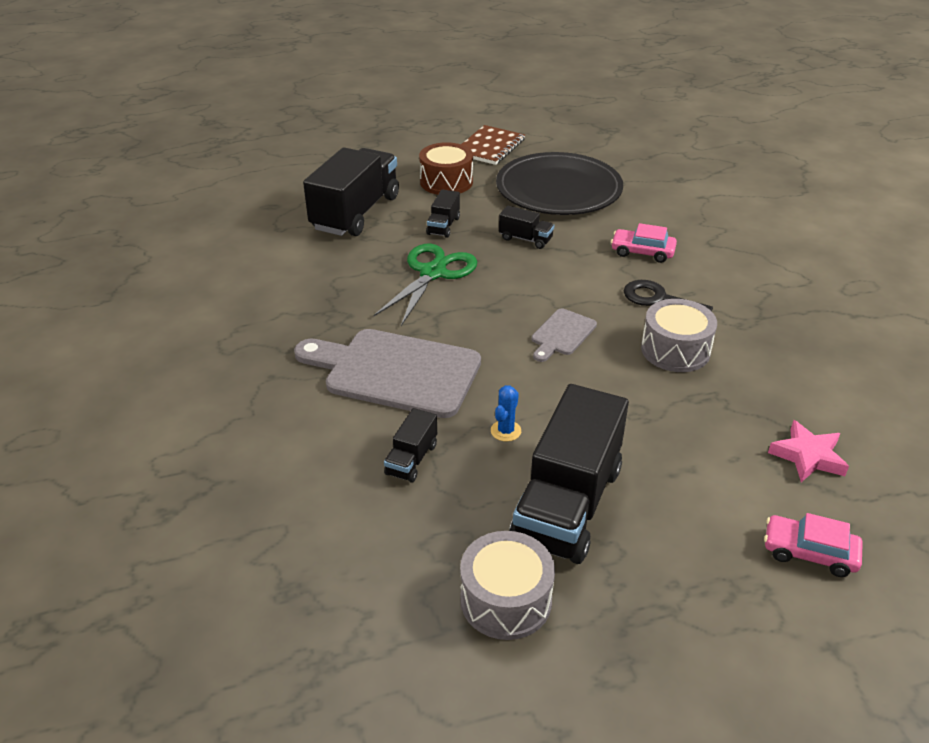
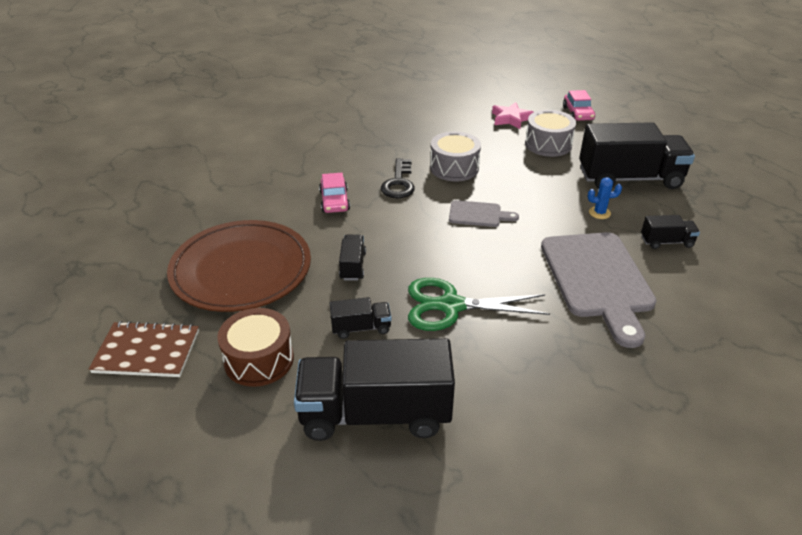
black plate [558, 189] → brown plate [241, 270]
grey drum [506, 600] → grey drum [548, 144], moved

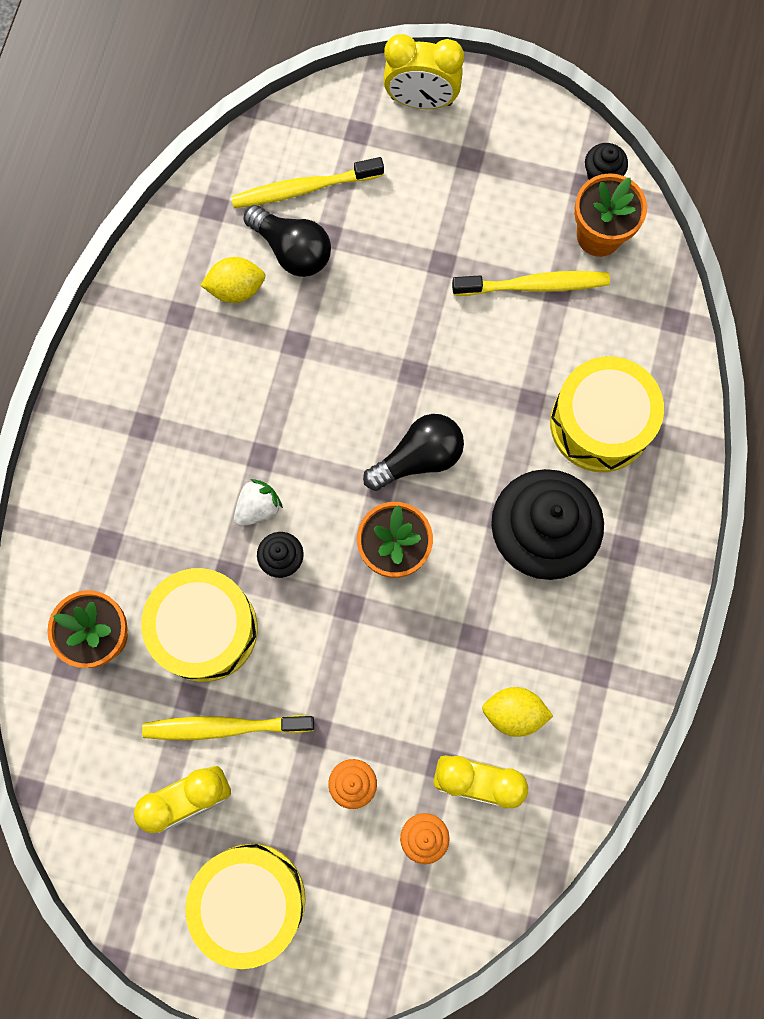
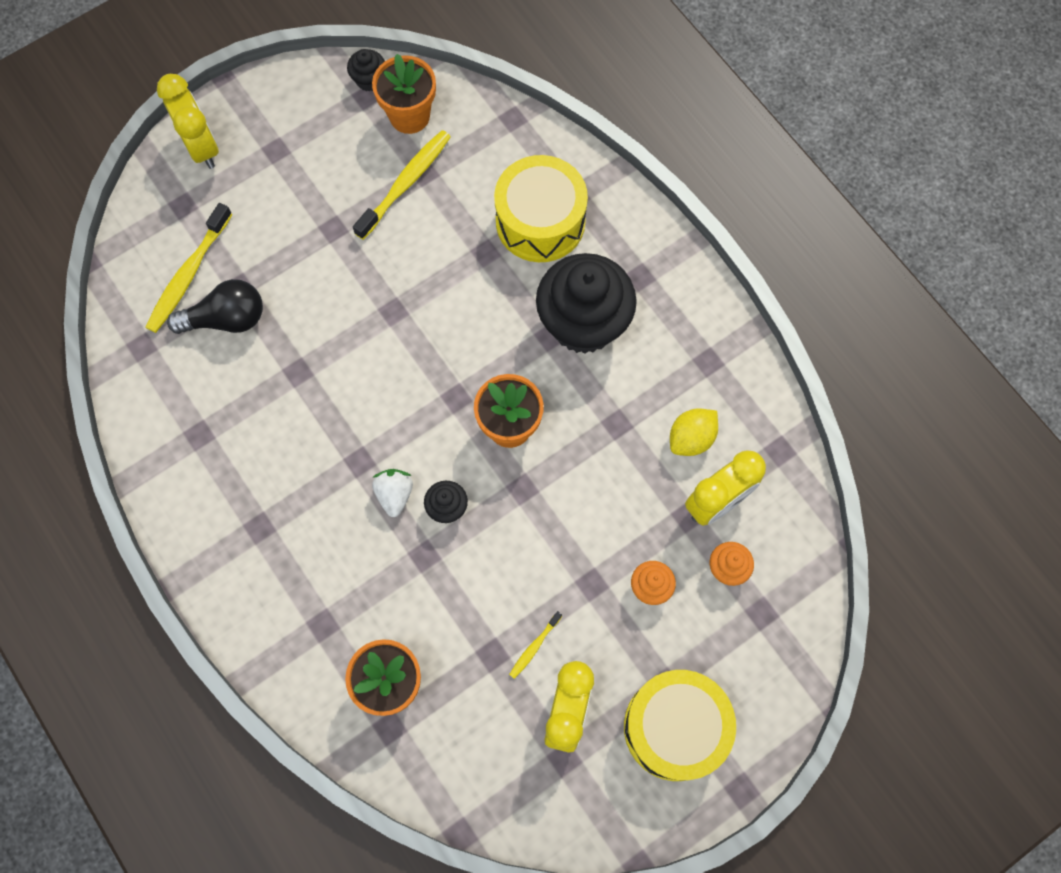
yellow clock [421, 101] → yellow clock [202, 147], 75 degrees counterclockwise
yellow lemon [236, 289] → -
black light bulb [418, 458] → -
yellow drum [205, 629] → -
yellow toothbrush [224, 727] → yellow toothbrush [534, 647], x0.49

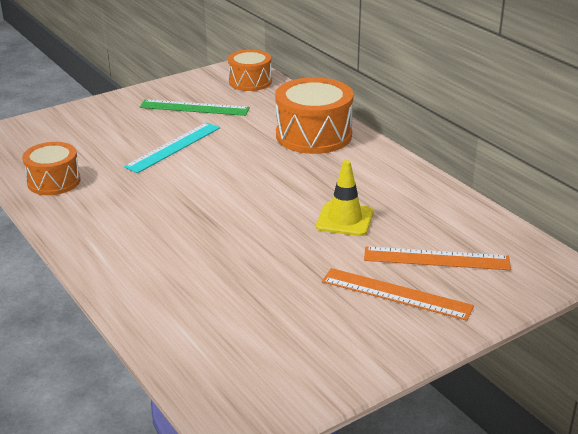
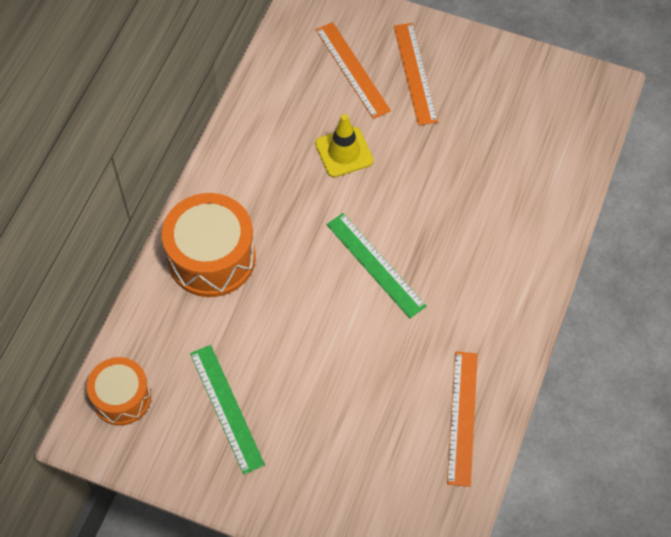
turquoise ruler [173, 147] → -
orange drum [54, 181] → orange ruler [462, 417]
- → green ruler [375, 264]

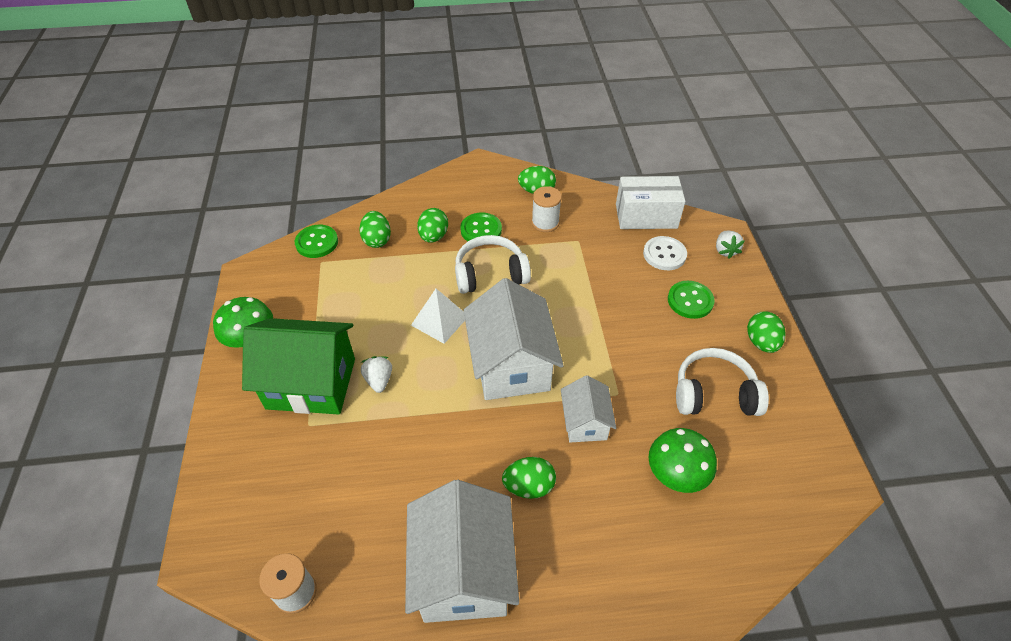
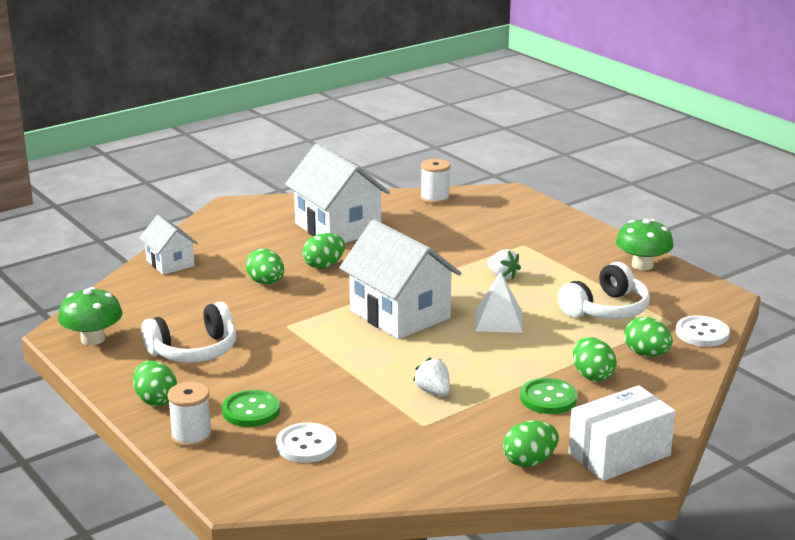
white box [646, 216] → white box [619, 454], moved
white spool [545, 223] → white spool [191, 436], moved
green button [317, 242] → white button [702, 333]
white strawberry [725, 250] → white strawberry [433, 391], moved
white headphones [490, 274] → white headphones [606, 309], moved
green house [311, 383] → -
white house [585, 422] → white house [170, 263], moved
green mushroom [676, 473] → green mushroom [93, 339], moved
- → green egg [266, 282]

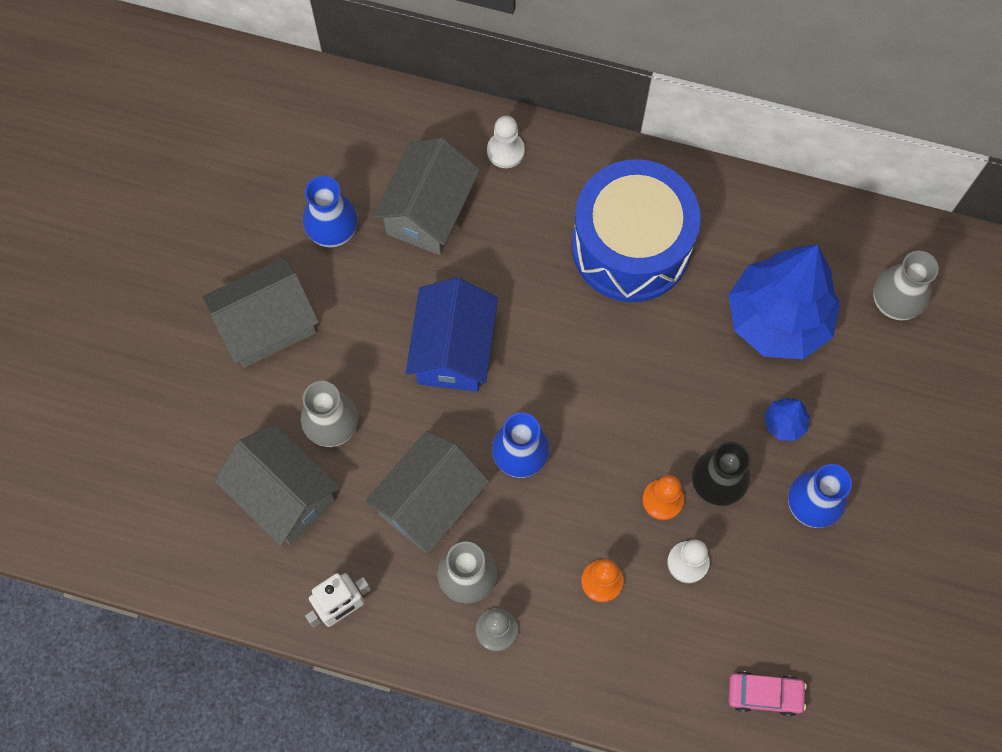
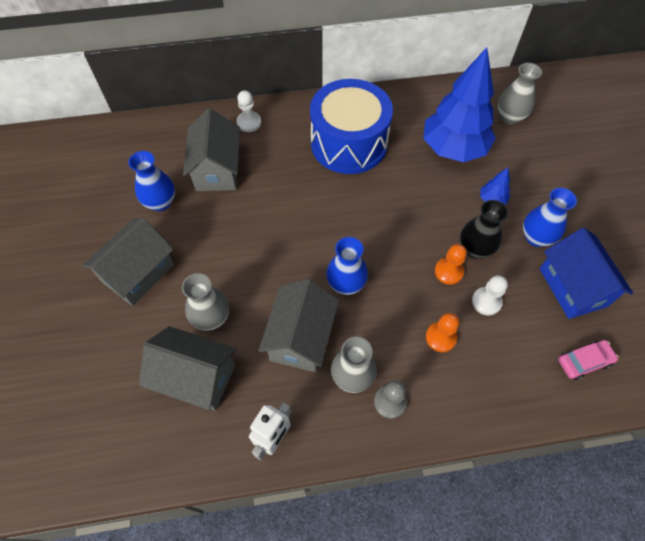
blue house [453, 350] → blue house [572, 287], moved

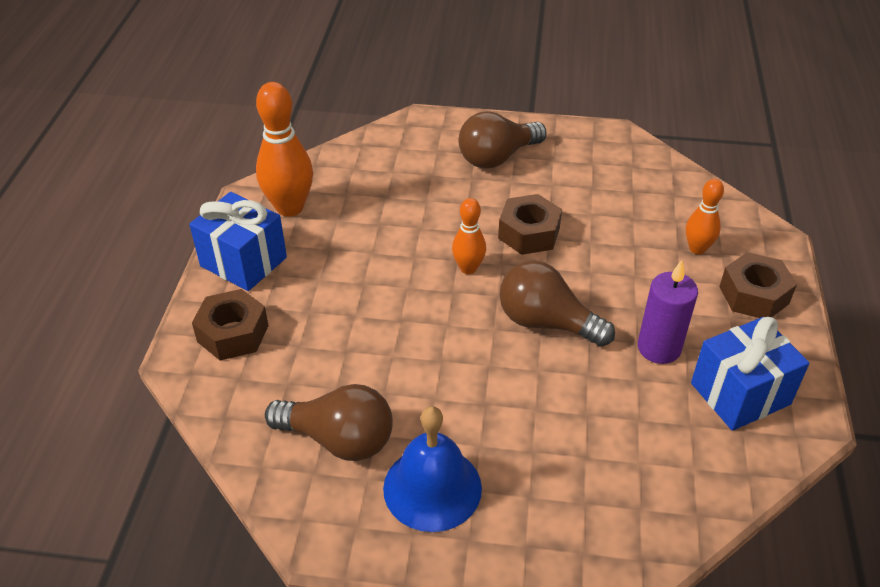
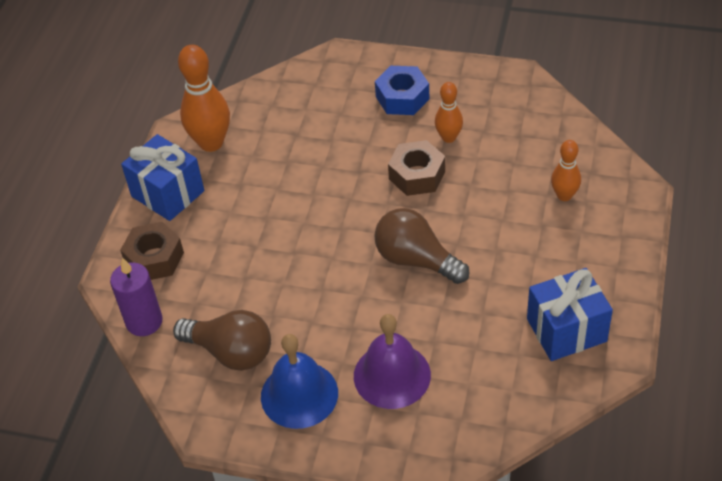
brown light bulb [497, 157] → blue nut [402, 97]
orange bowling pin [468, 268] → orange bowling pin [448, 137], moved
brown nut [754, 295] → -
purple candle [659, 348] → purple candle [144, 322], moved
- → purple bell [392, 375]

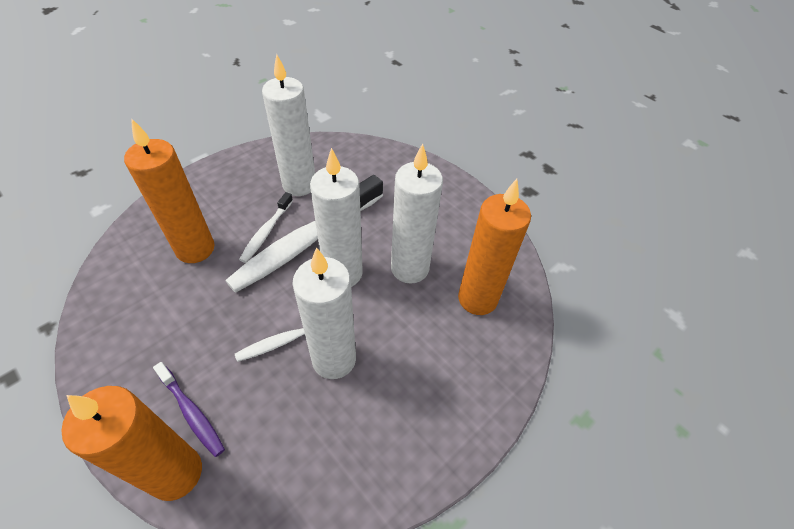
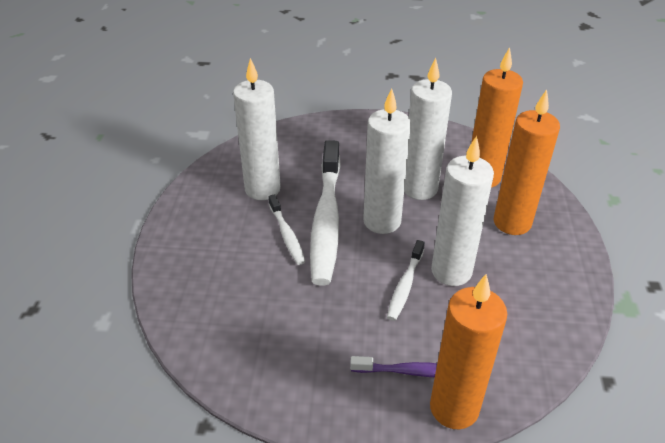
orange candle [195, 249] → orange candle [512, 222], moved

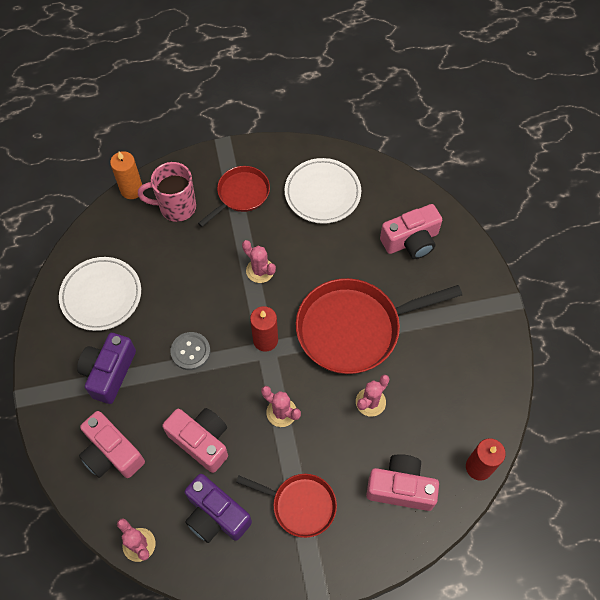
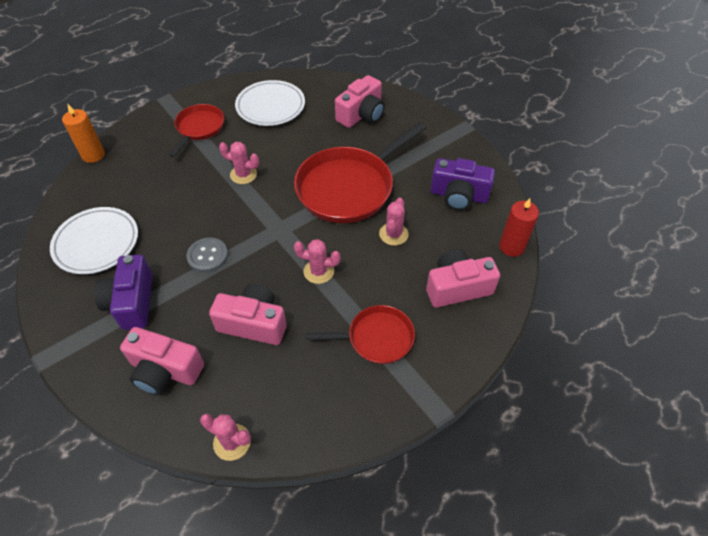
pink mug [176, 207] → -
red candle [265, 340] → -
purple camera [216, 515] → purple camera [458, 196], moved

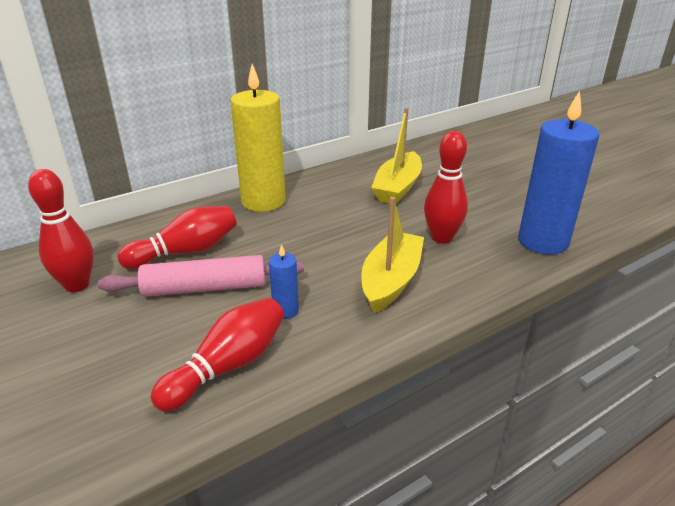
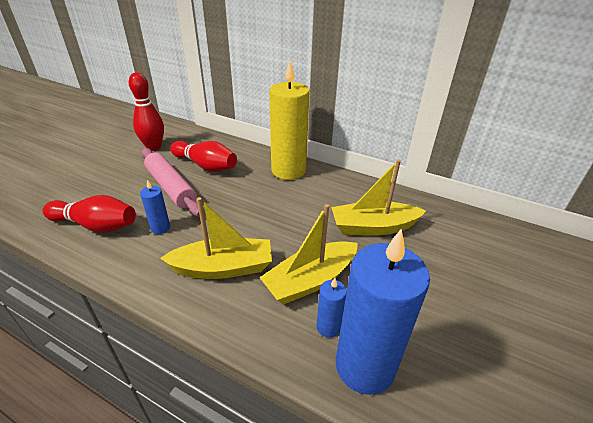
red bowling pin [442, 238] → yellow boat [310, 280]
- → blue candle [328, 327]

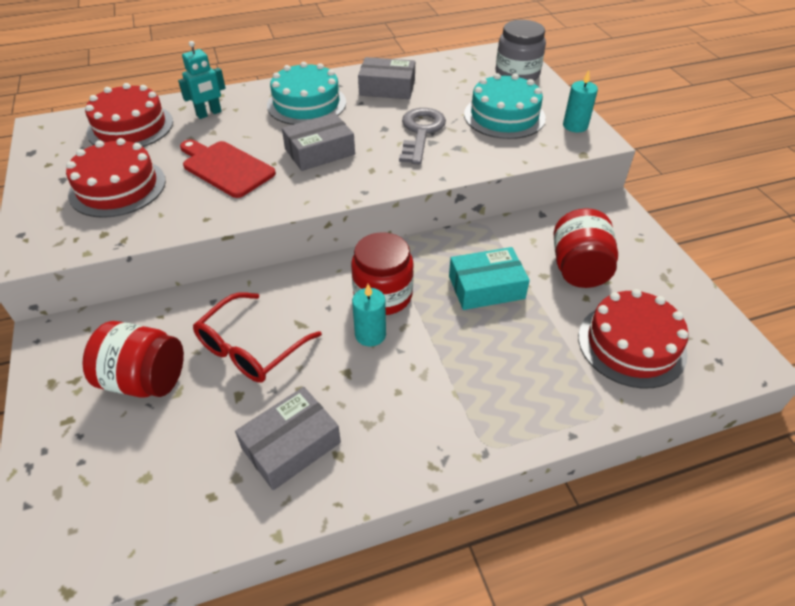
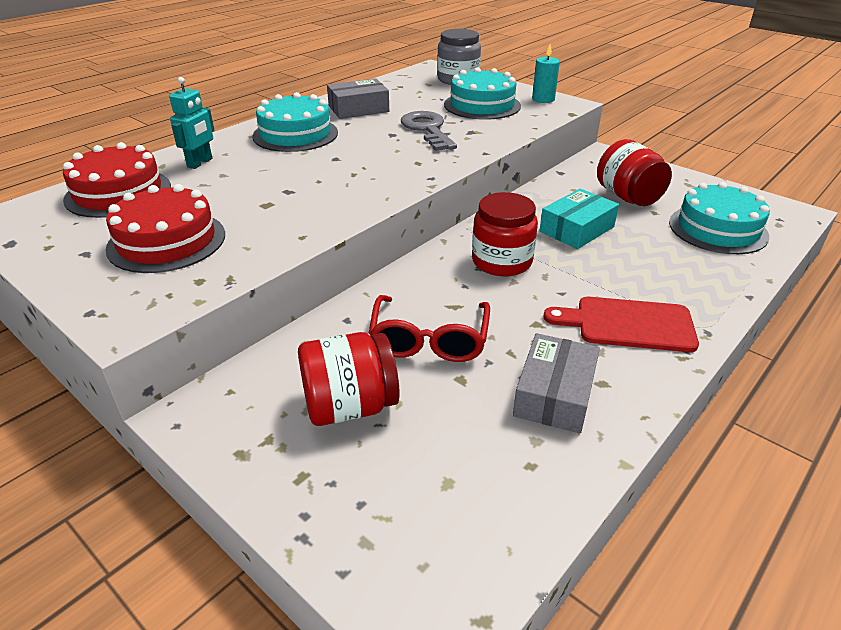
grey box [319, 152] → -
red cutting board [226, 168] → red cutting board [628, 324], moved
turquoise candle [370, 334] → -
red cake [631, 344] → turquoise cake [718, 229]

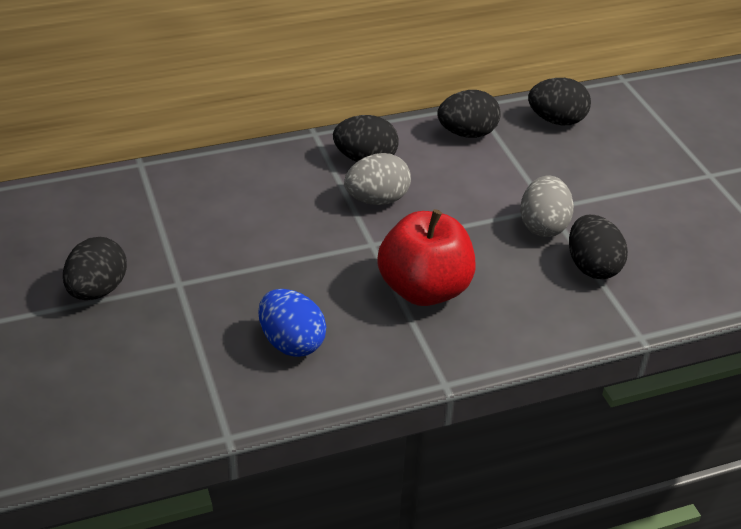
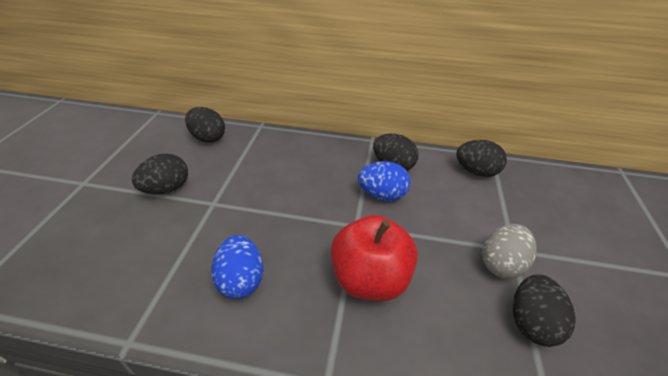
black egg [556, 120] → black egg [208, 138], moved
grey egg [377, 199] → blue egg [382, 195]

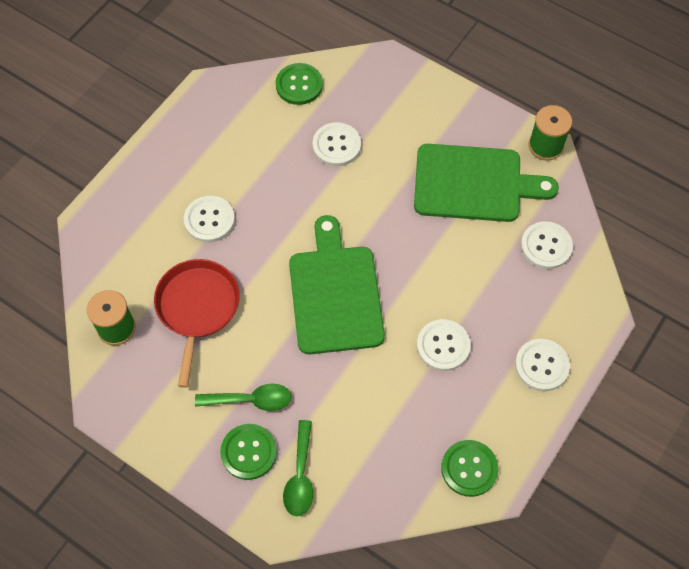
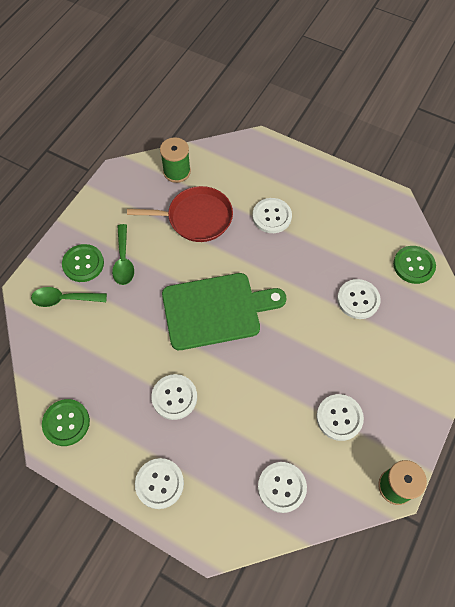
green cutting board [474, 184] → white button [339, 417]

